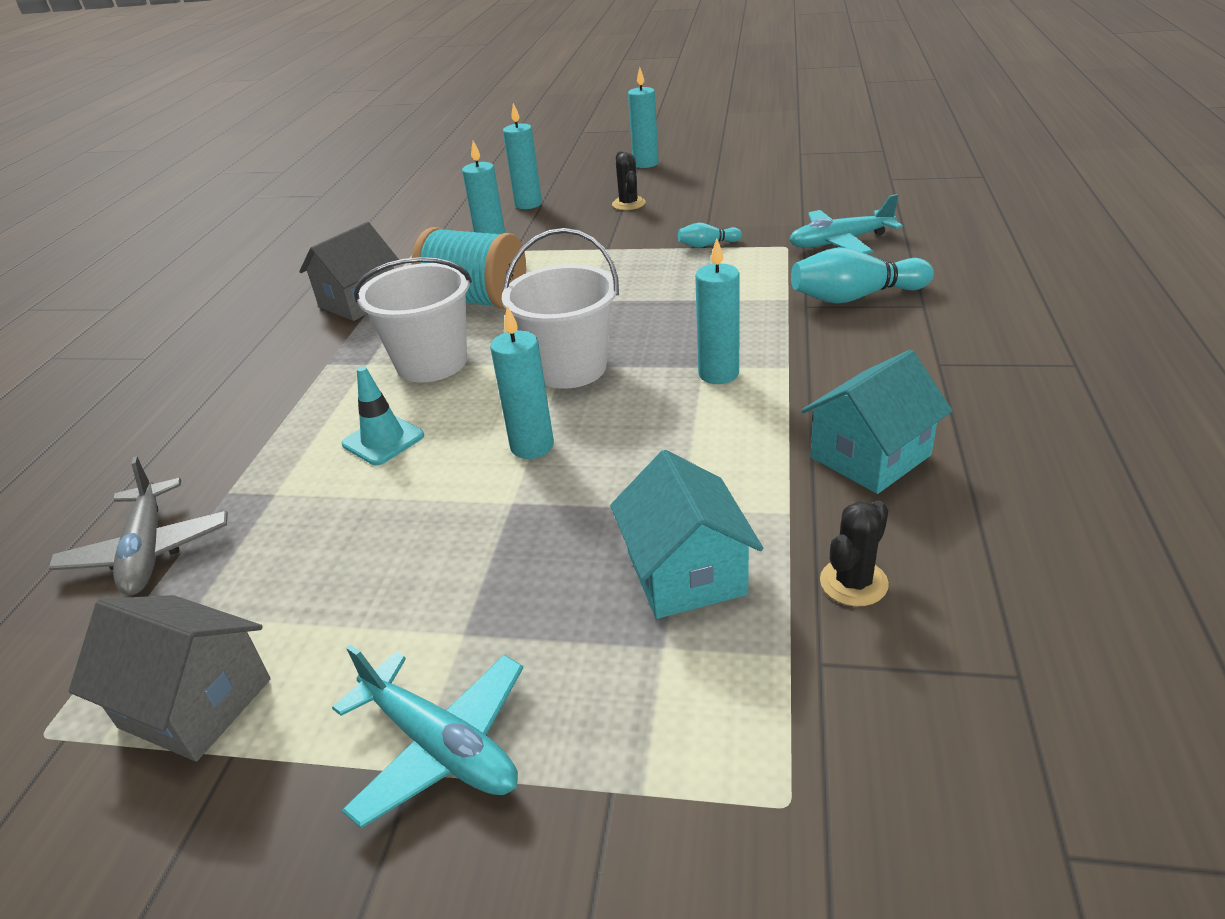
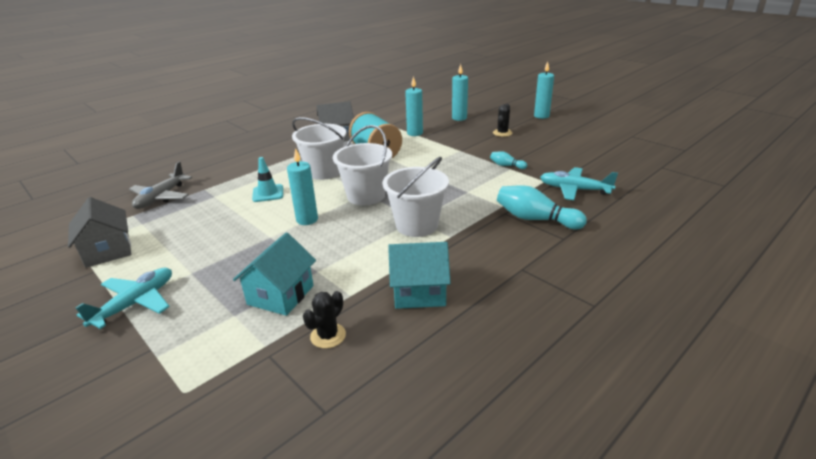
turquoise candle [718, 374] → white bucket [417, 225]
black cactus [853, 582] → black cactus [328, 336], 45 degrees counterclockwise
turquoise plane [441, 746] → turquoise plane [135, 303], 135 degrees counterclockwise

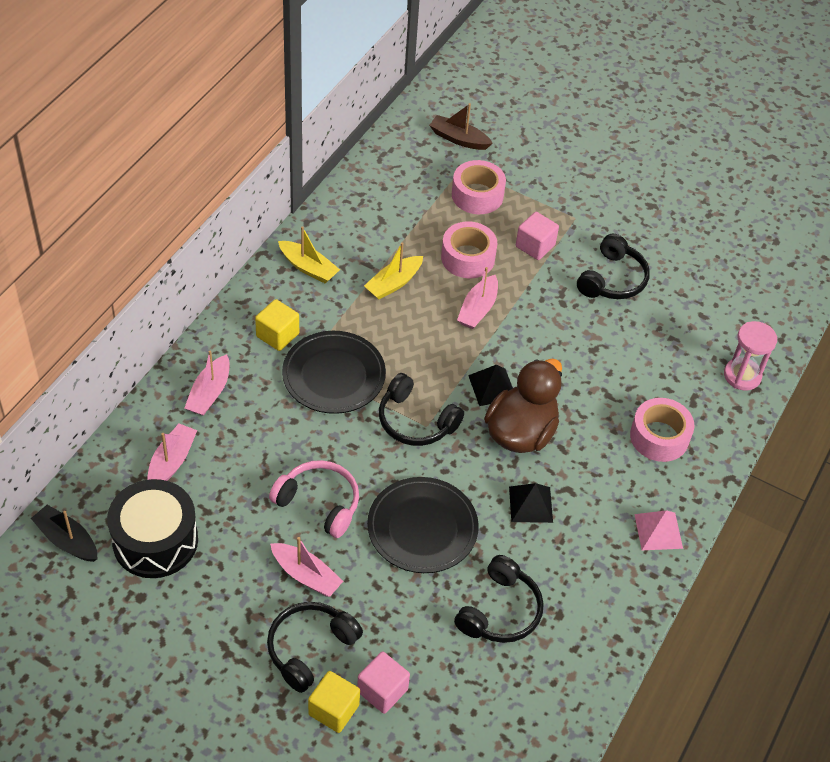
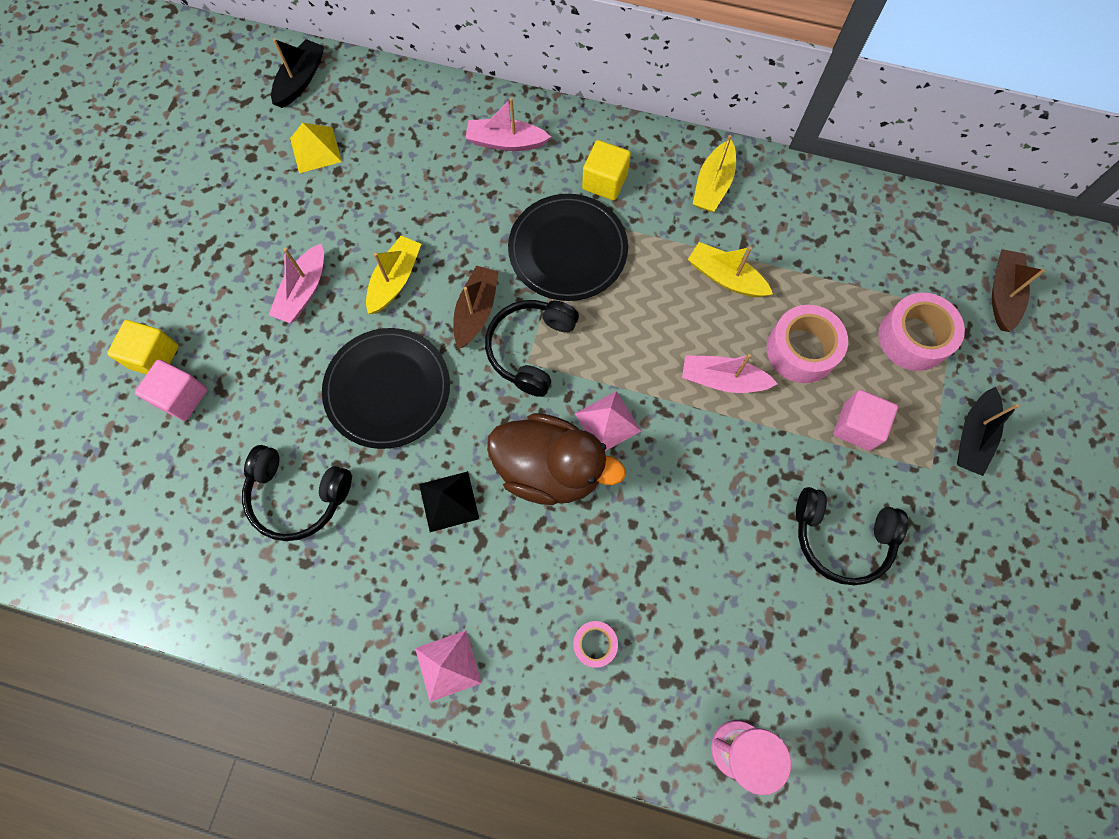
black pyramid [492, 387] → pink pyramid [607, 422]
pink tape [659, 437] → pink tape [594, 644], x0.55
pink boat [171, 462] → -
pink headphones [319, 503] → yellow boat [395, 280]
black drum [155, 541] → yellow pyramid [315, 150]
black headphones [309, 648] → -
- → brown boat [476, 311]
- → black boat [973, 436]

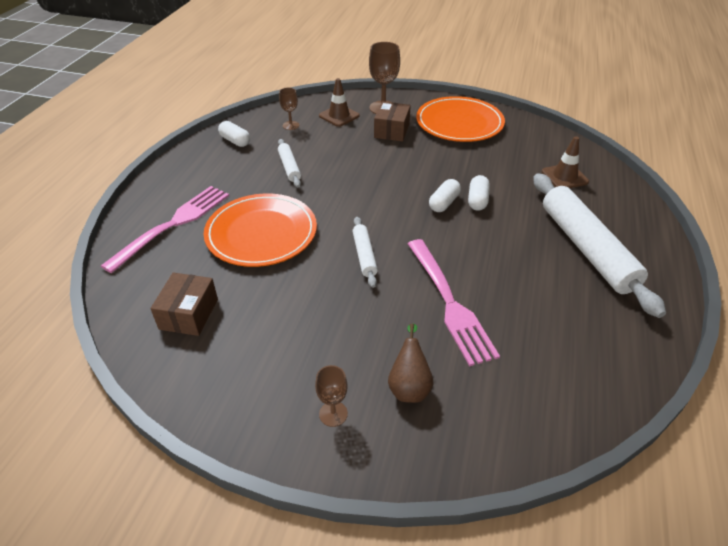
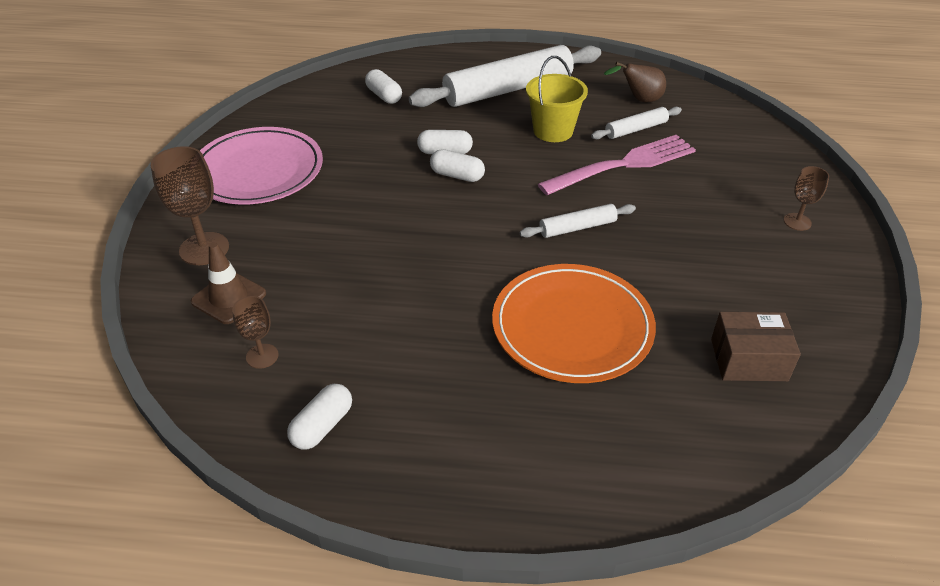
orange plate [459, 123] → pink plate [258, 171]
brown box [391, 131] → -
brown traffic cone [564, 177] → white capsule [384, 96]
white rolling pin [289, 167] → white rolling pin [636, 129], moved
pink fork [174, 224] → -
brown pear [409, 386] → brown pear [639, 100], moved
- → yellow bucket [553, 131]

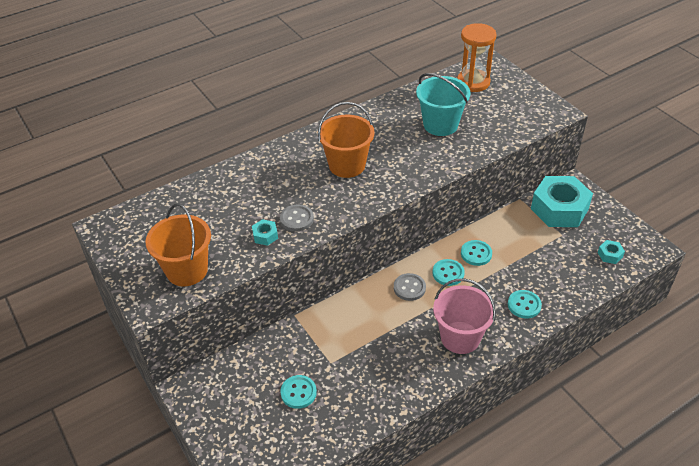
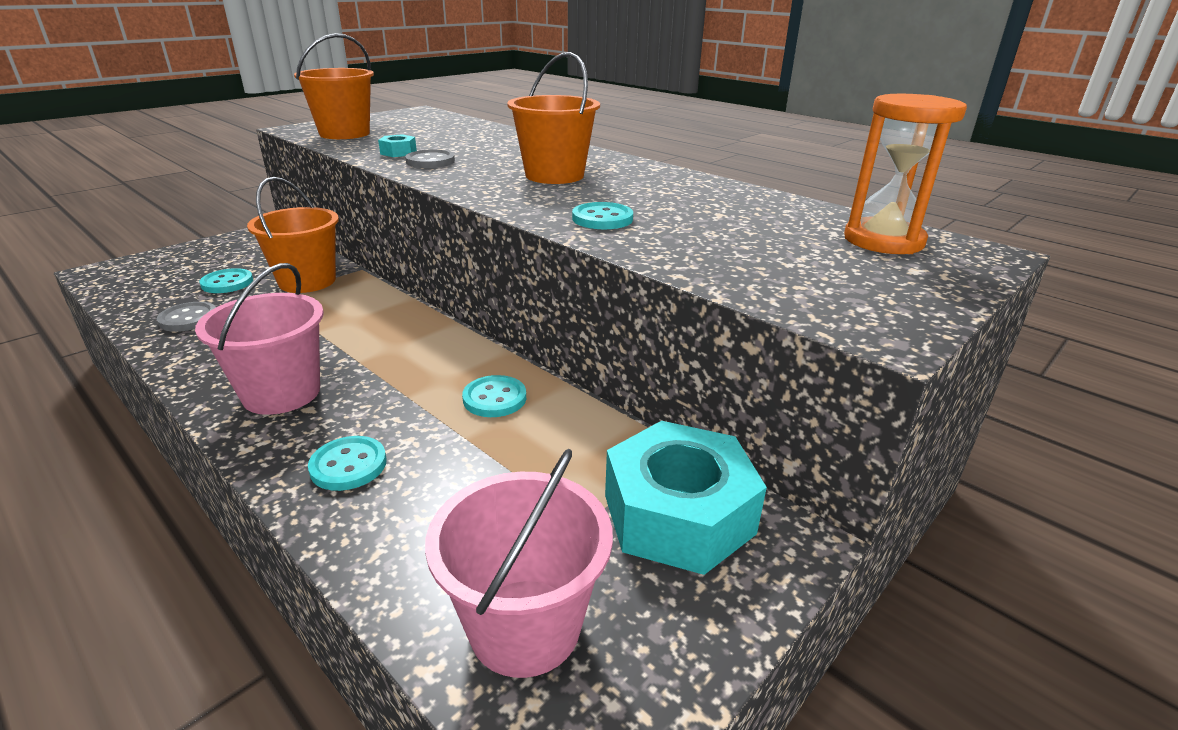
turquoise bucket [440, 125] → -
turquoise nut [610, 255] → pink bucket [525, 626]
turquoise button [448, 273] → turquoise button [602, 219], moved
grey button [409, 288] → grey button [188, 319], moved
- → orange bucket [307, 281]

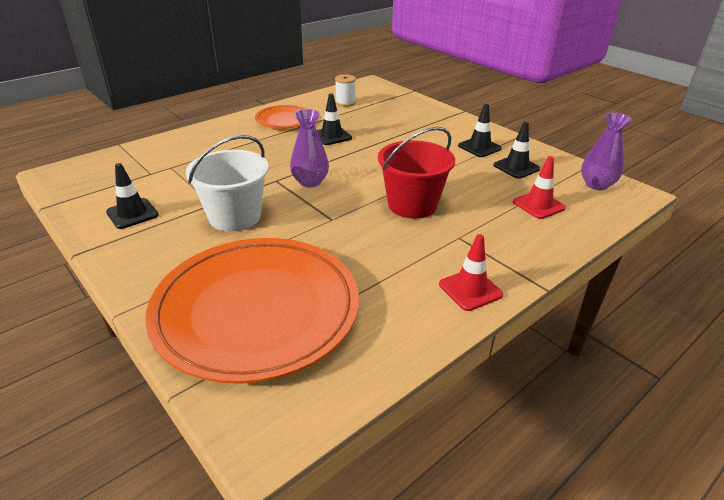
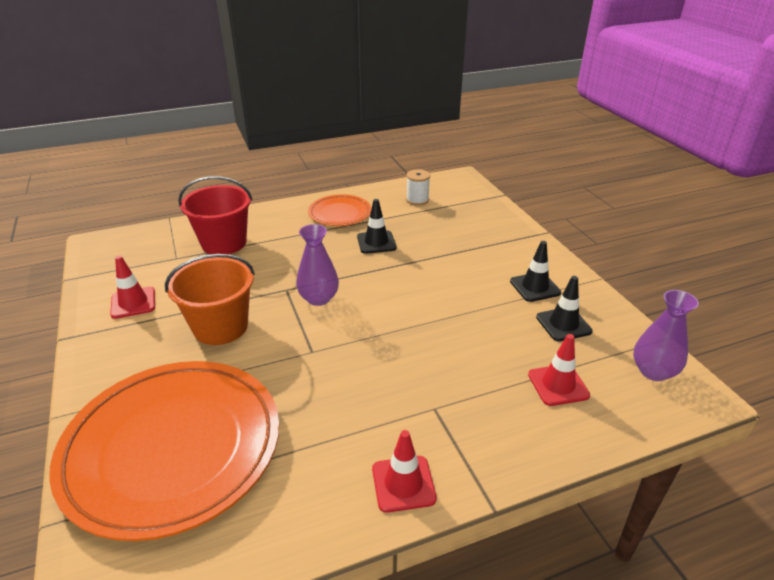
red bucket [412, 205] → red bucket [224, 243], moved
white bucket [235, 217] → orange bucket [220, 327]
black traffic cone [132, 214] → red traffic cone [133, 303]

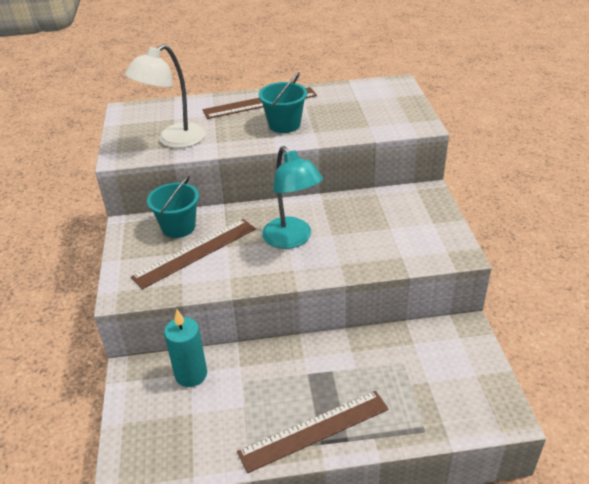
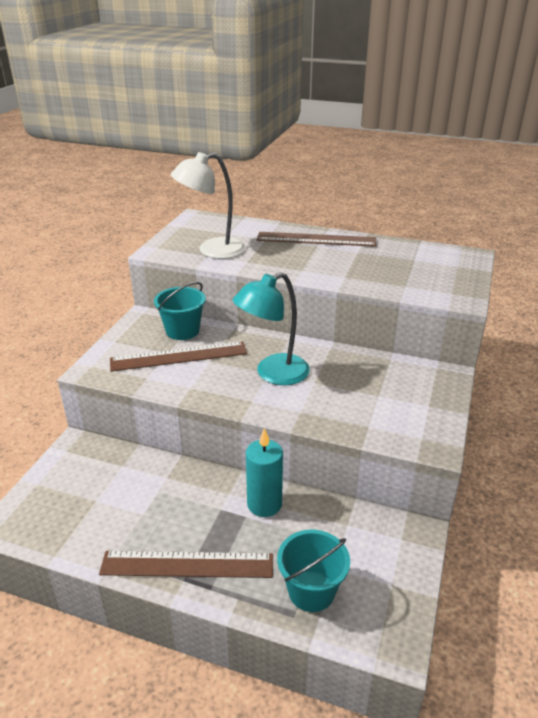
turquoise bucket [284, 125] → turquoise bucket [311, 591], moved
turquoise lamp [292, 239] → turquoise lamp [273, 374], 60 degrees clockwise
turquoise candle [191, 374] → turquoise candle [264, 504], moved

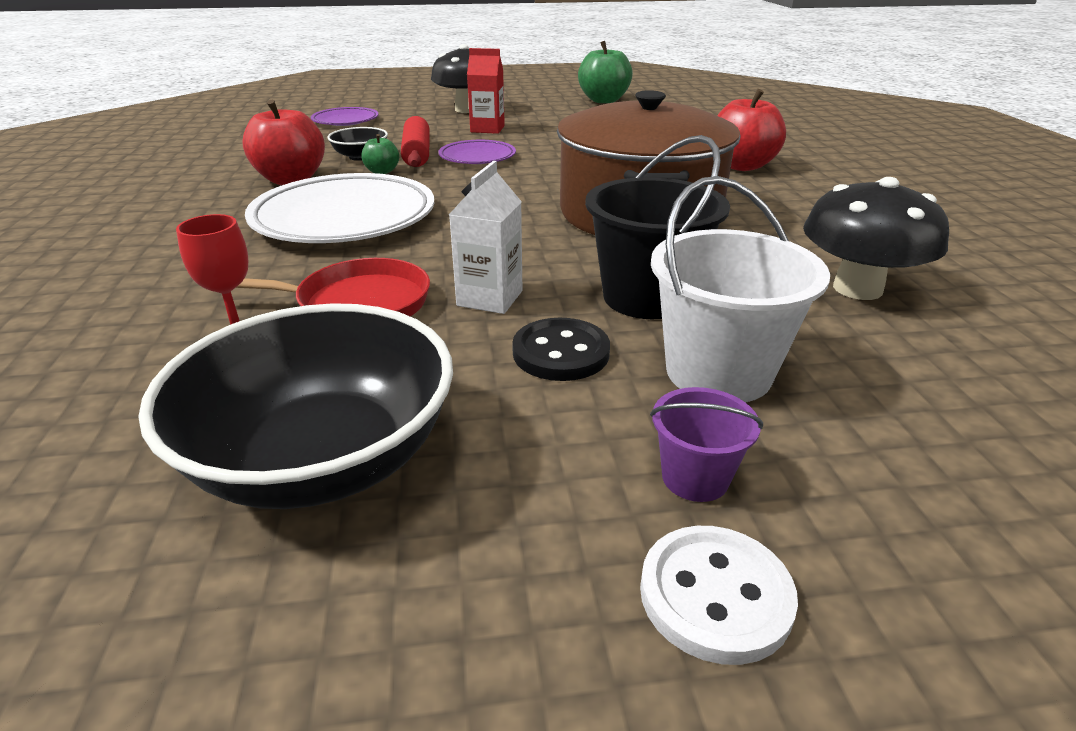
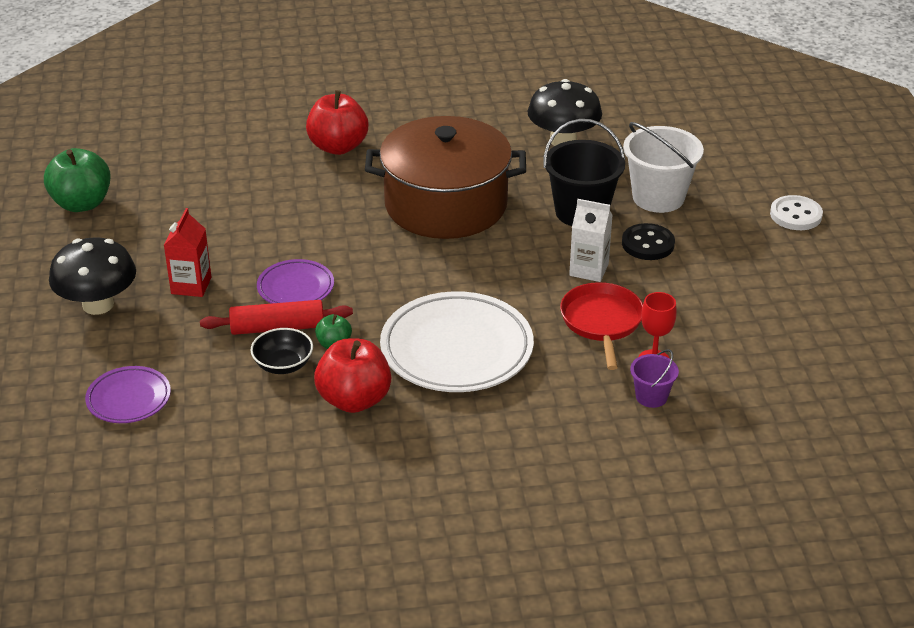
black bowl [323, 458] → -
purple bucket [695, 478] → purple bucket [651, 397], moved

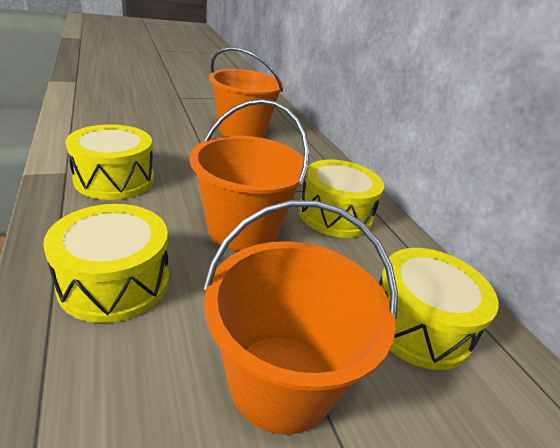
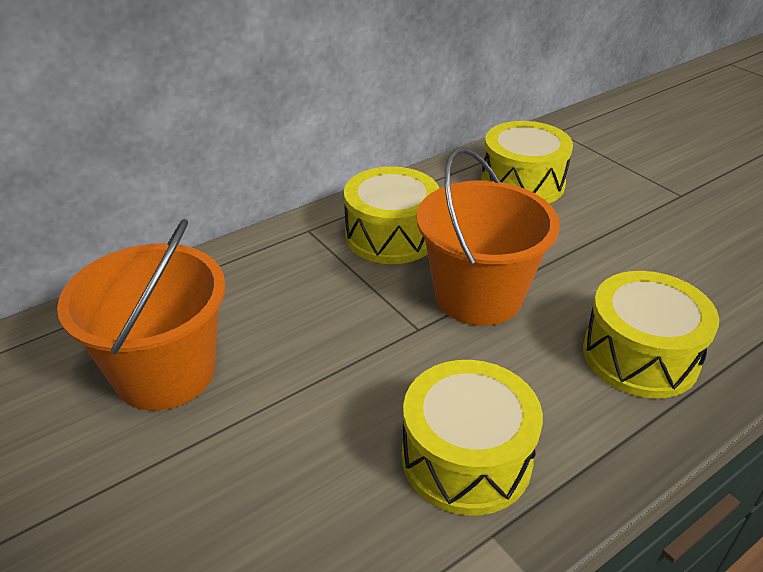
orange bucket [281, 381] → -

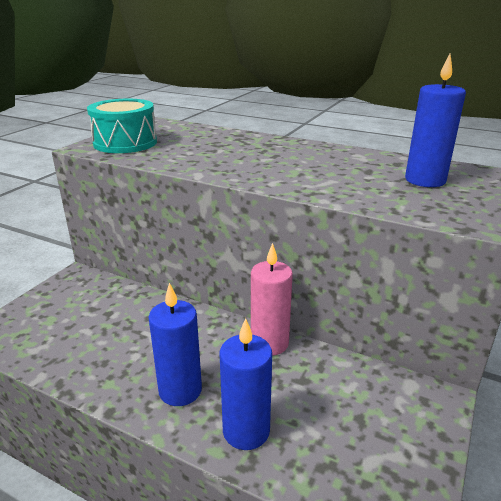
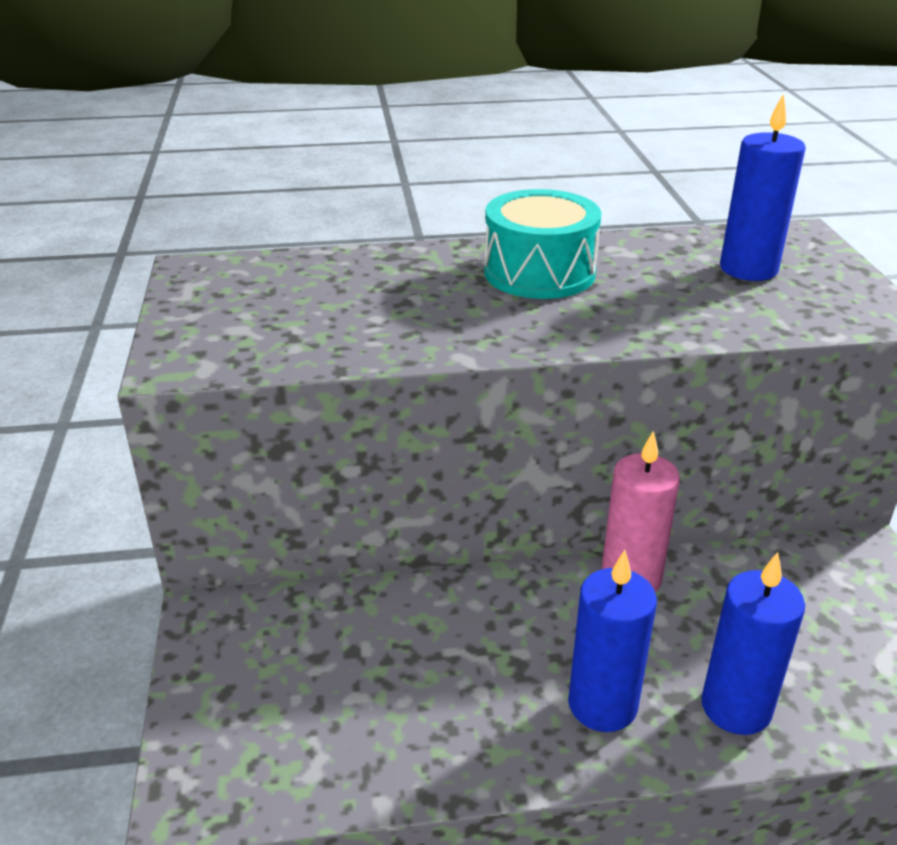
turquoise drum [125, 143] → turquoise drum [539, 272], moved

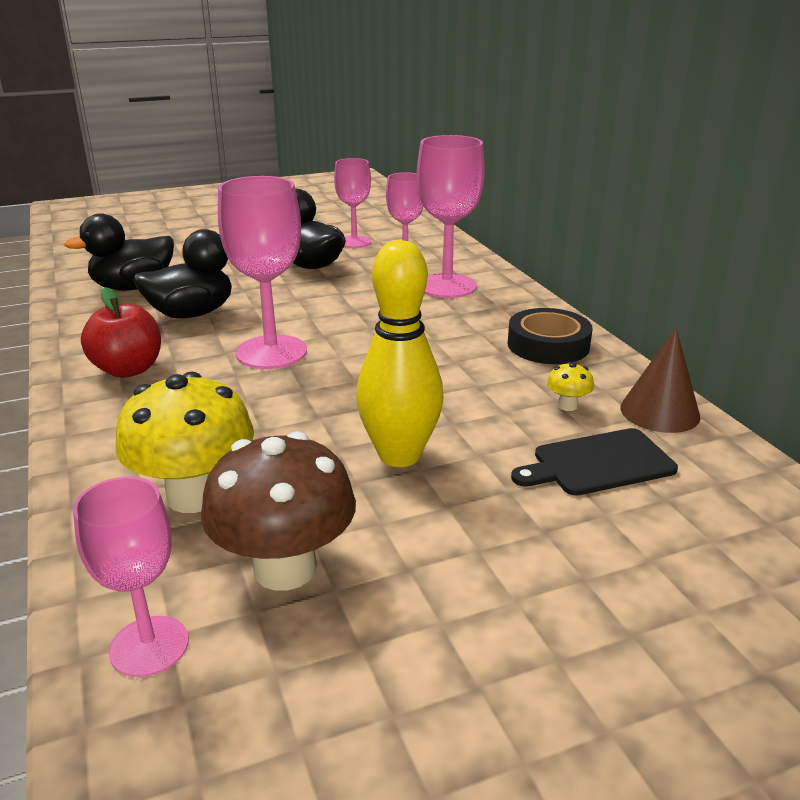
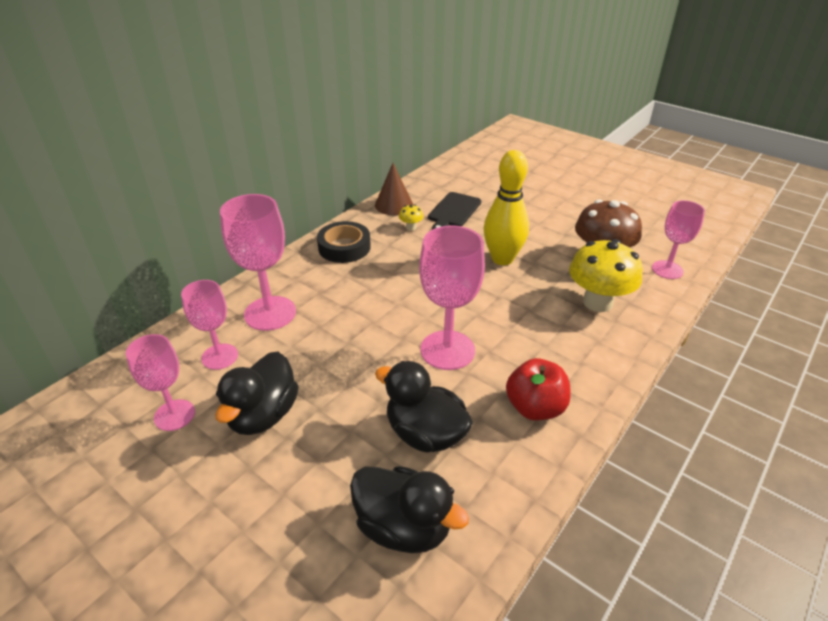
black cutting board [598, 463] → black cutting board [453, 211], 75 degrees clockwise

